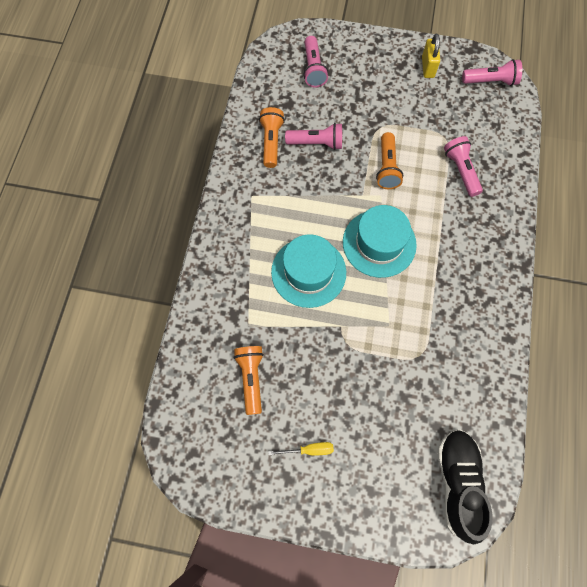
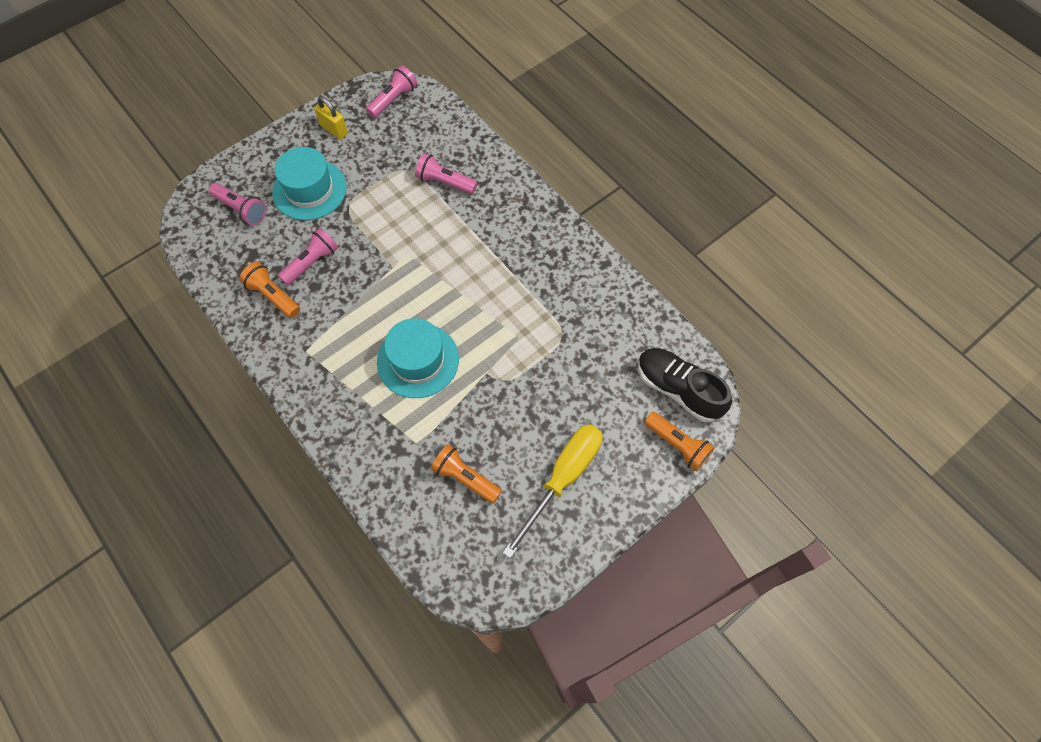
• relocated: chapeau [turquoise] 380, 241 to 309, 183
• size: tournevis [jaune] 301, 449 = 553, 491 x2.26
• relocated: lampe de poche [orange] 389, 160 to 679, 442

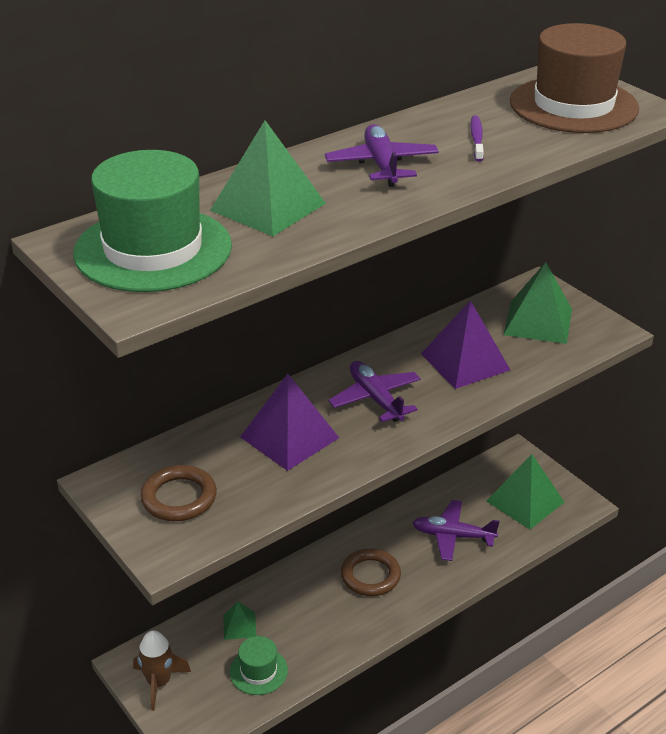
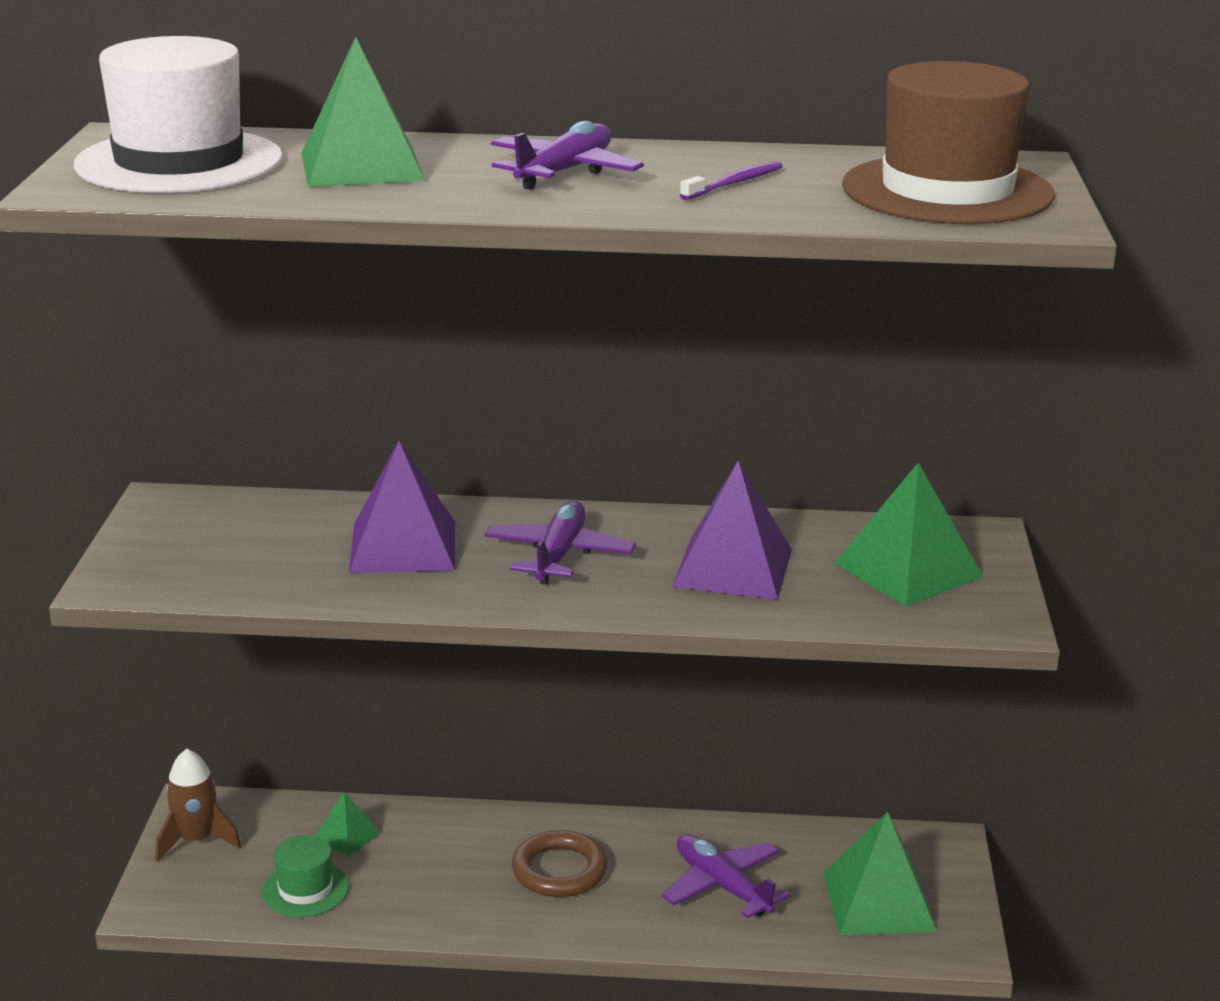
• colour: chapeau [vert] 152, 221 to chapeau [blanc] 178, 114
• missing: anneau [marron] 178, 493

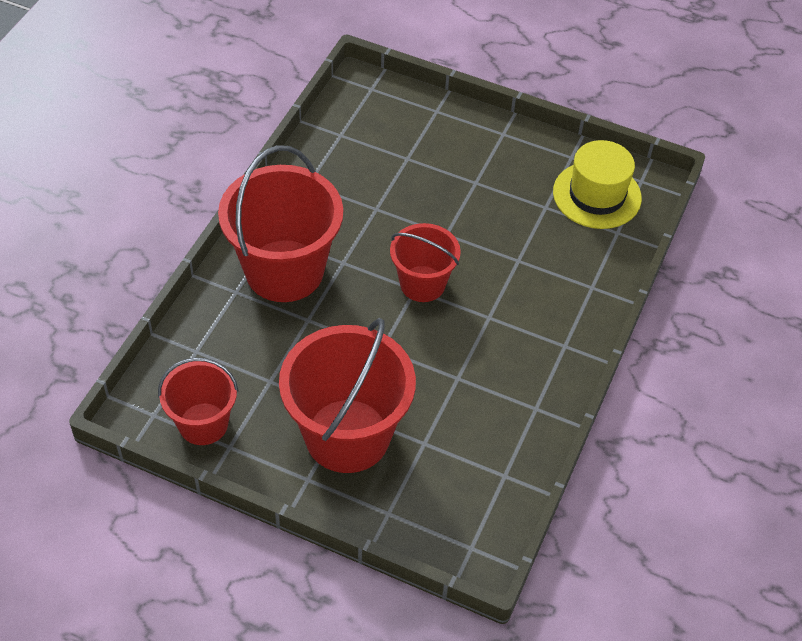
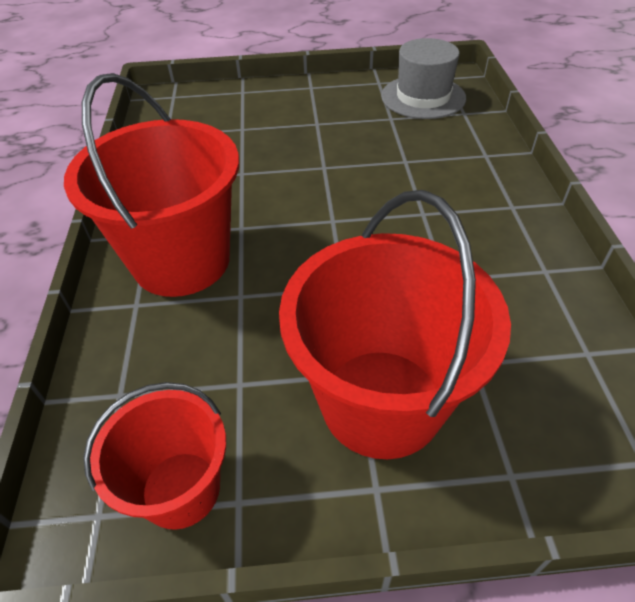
• colour: chapeau [jaune] 597, 184 to chapeau [gris] 423, 78
• missing: seau [rouge] 425, 262

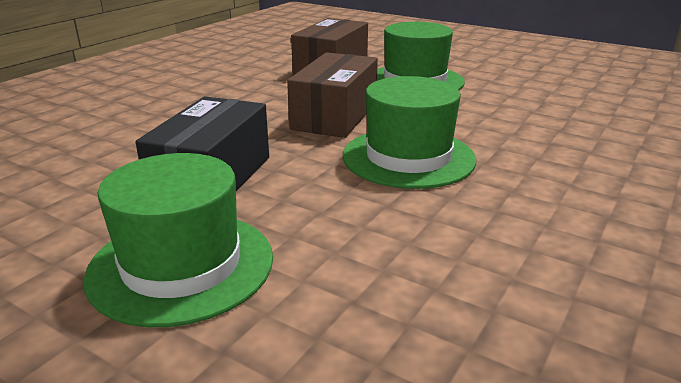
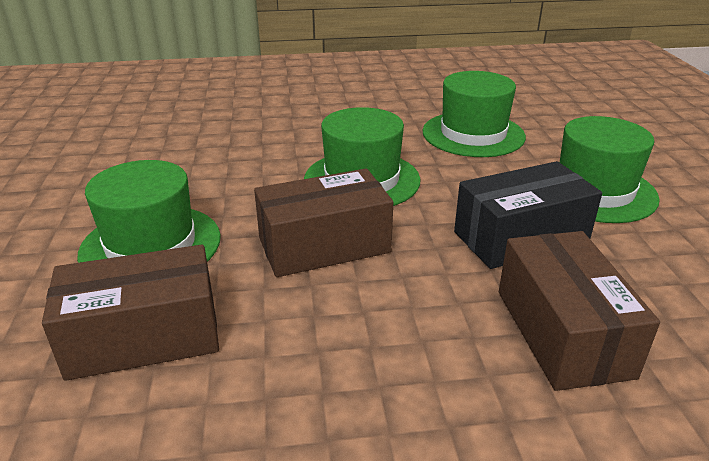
• appeared: chapeau [vert] 474, 114
• appeared: boîte [marron] 579, 311

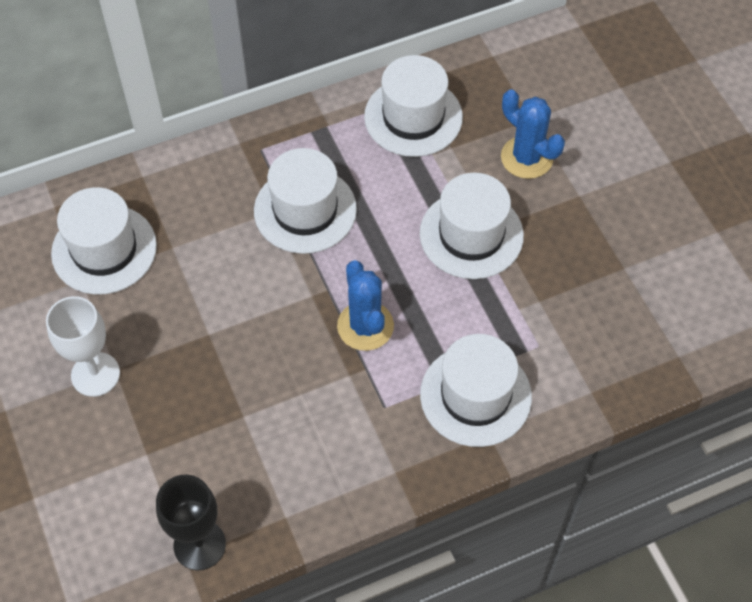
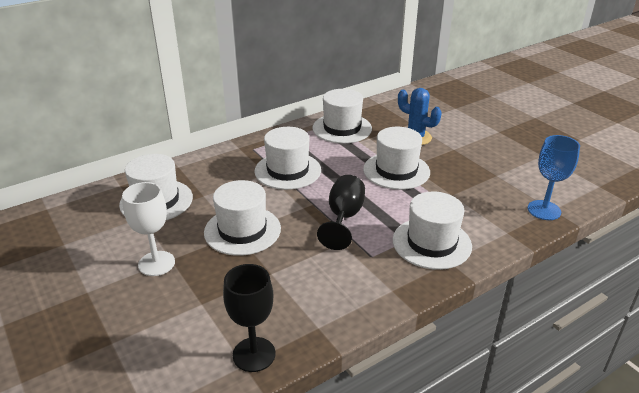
• appeared: chapeau [blanc] 242, 218
• exchanged: cactus [bleu] 365, 305 to verre à pied [noir] 341, 212
• appeared: verre à pied [bleu] 554, 177

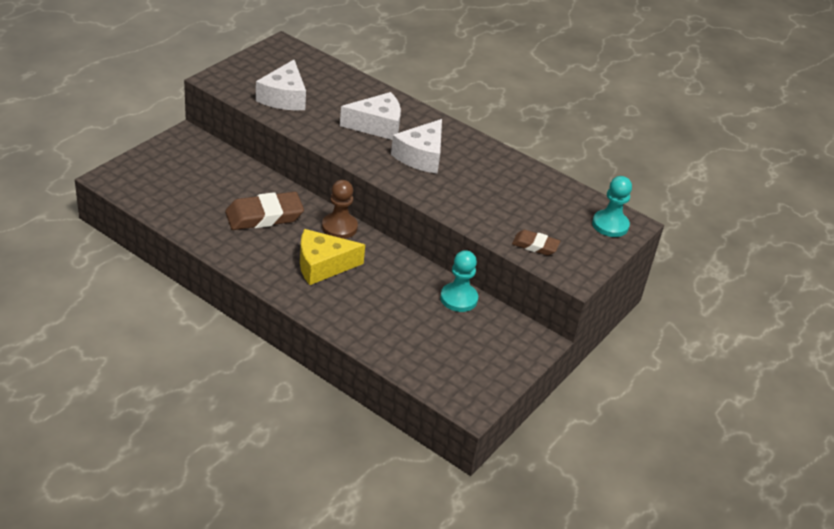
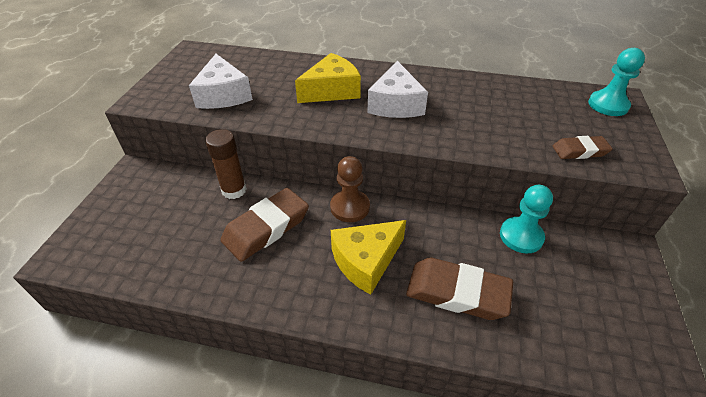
• appeared: bâton de colle [marron] 226, 164
• colour: fromage [blanc] 370, 116 to fromage [jaune] 328, 78
• appeared: gomme [marron] 459, 289

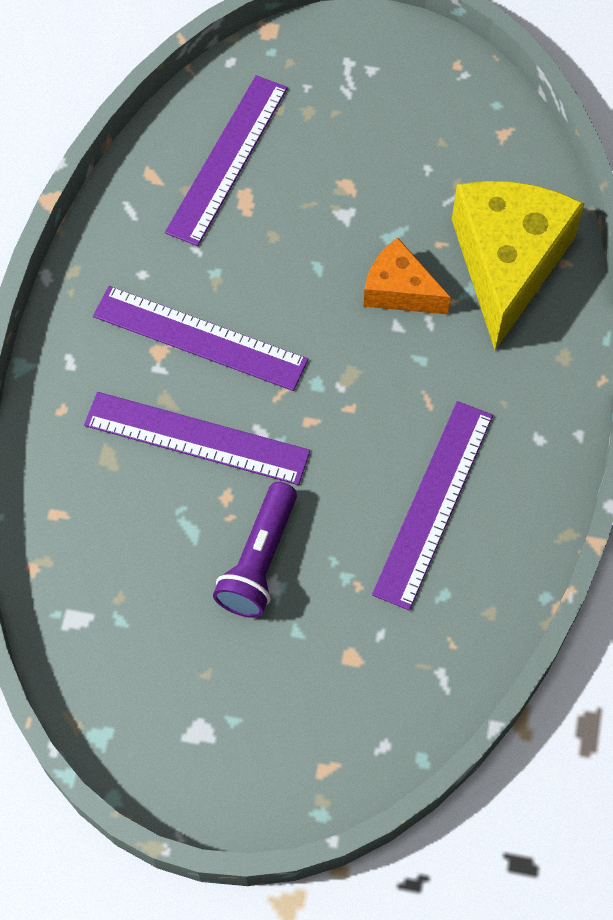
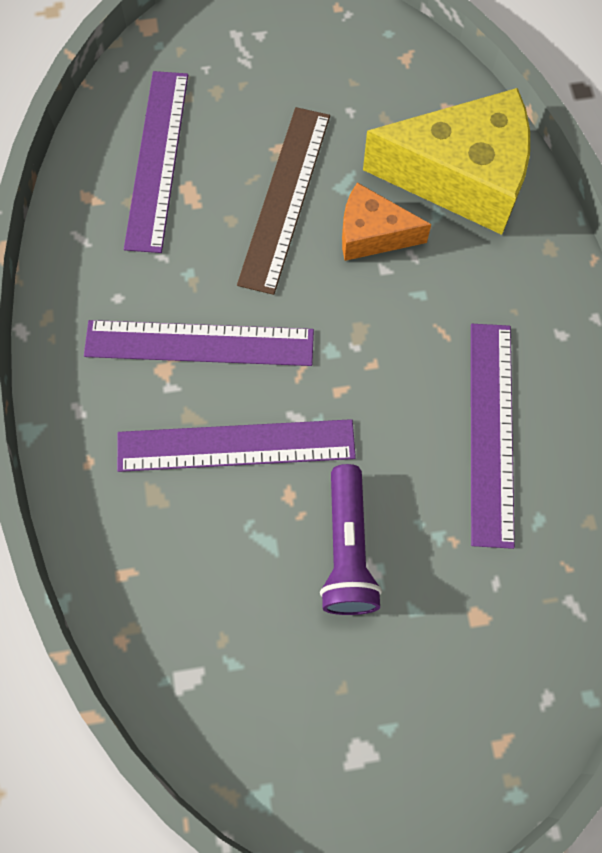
• appeared: règle [marron] 283, 201
• spun: fromage [jaune] 518, 265 = 446, 161 105 degrees clockwise

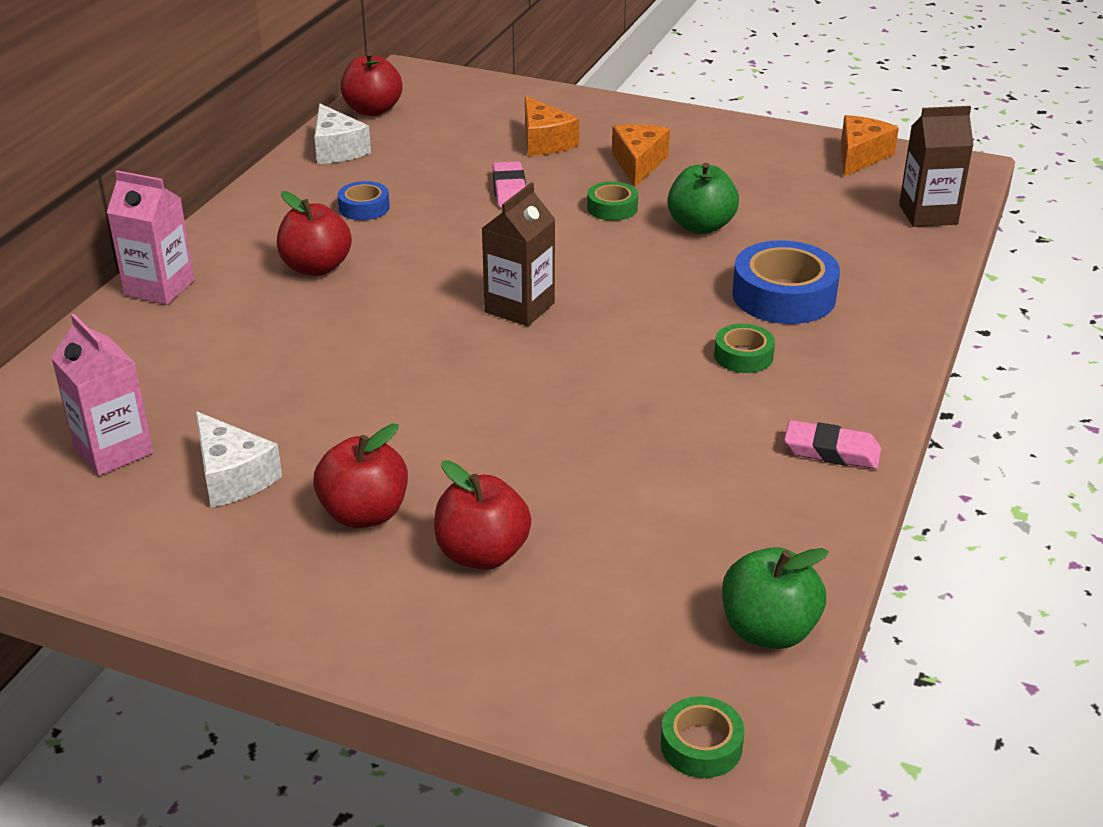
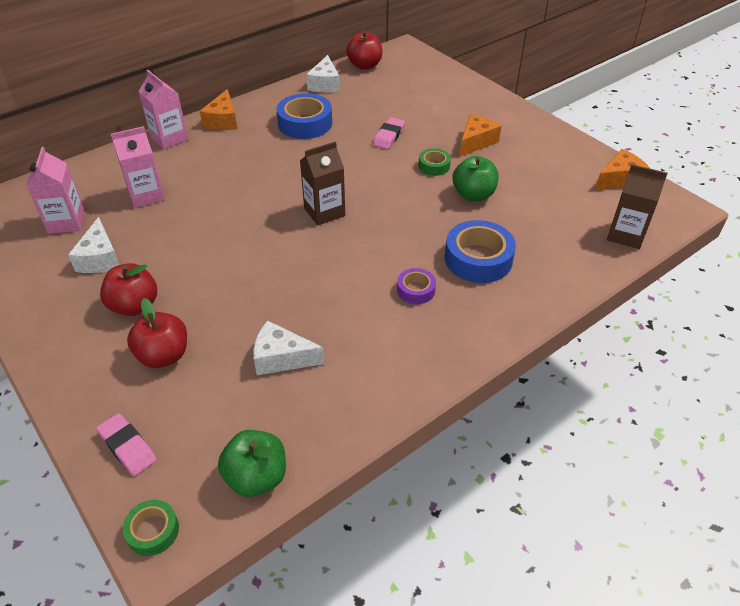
• relocated: gomme [rose] 832, 444 to 126, 444
• appeared: brique de lait [rose] 138, 167
• relocated: fromage [orange] 552, 126 to 218, 109
• appeared: fromage [blanc] 288, 347
• size: ruban adhésif [bleu] 364, 200 = 304, 116 x1.85
• colour: ruban adhésif [vert] 744, 348 to ruban adhésif [violet] 416, 286
• missing: pomme [rouge] 314, 233

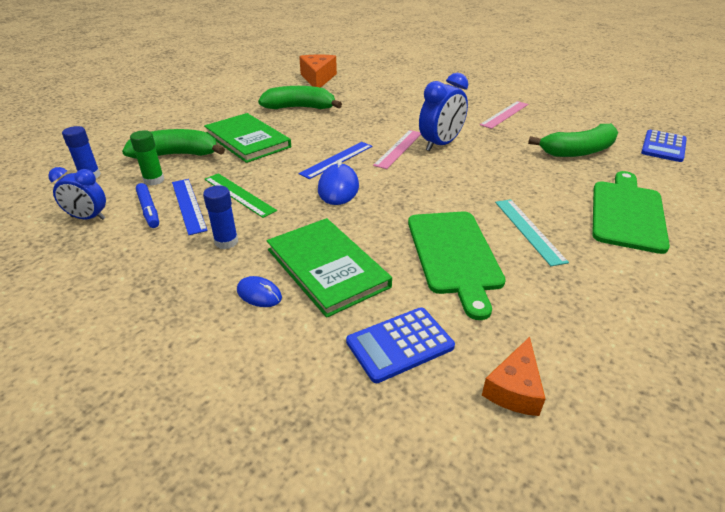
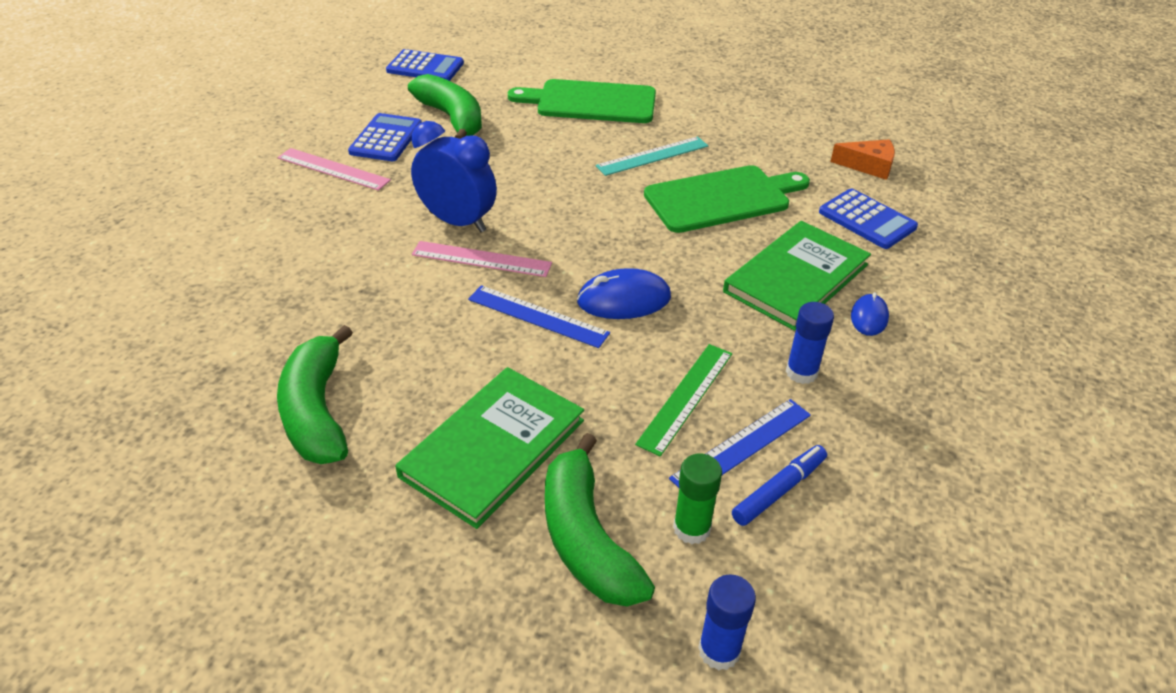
• appeared: calculatrice [bleu] 385, 137
• missing: réveil [bleu] 77, 193
• missing: fromage [orange] 318, 71

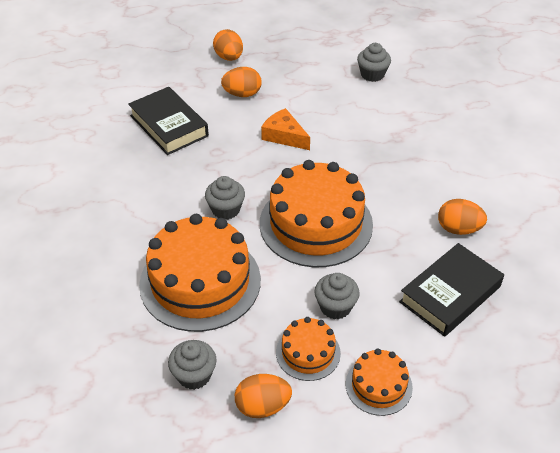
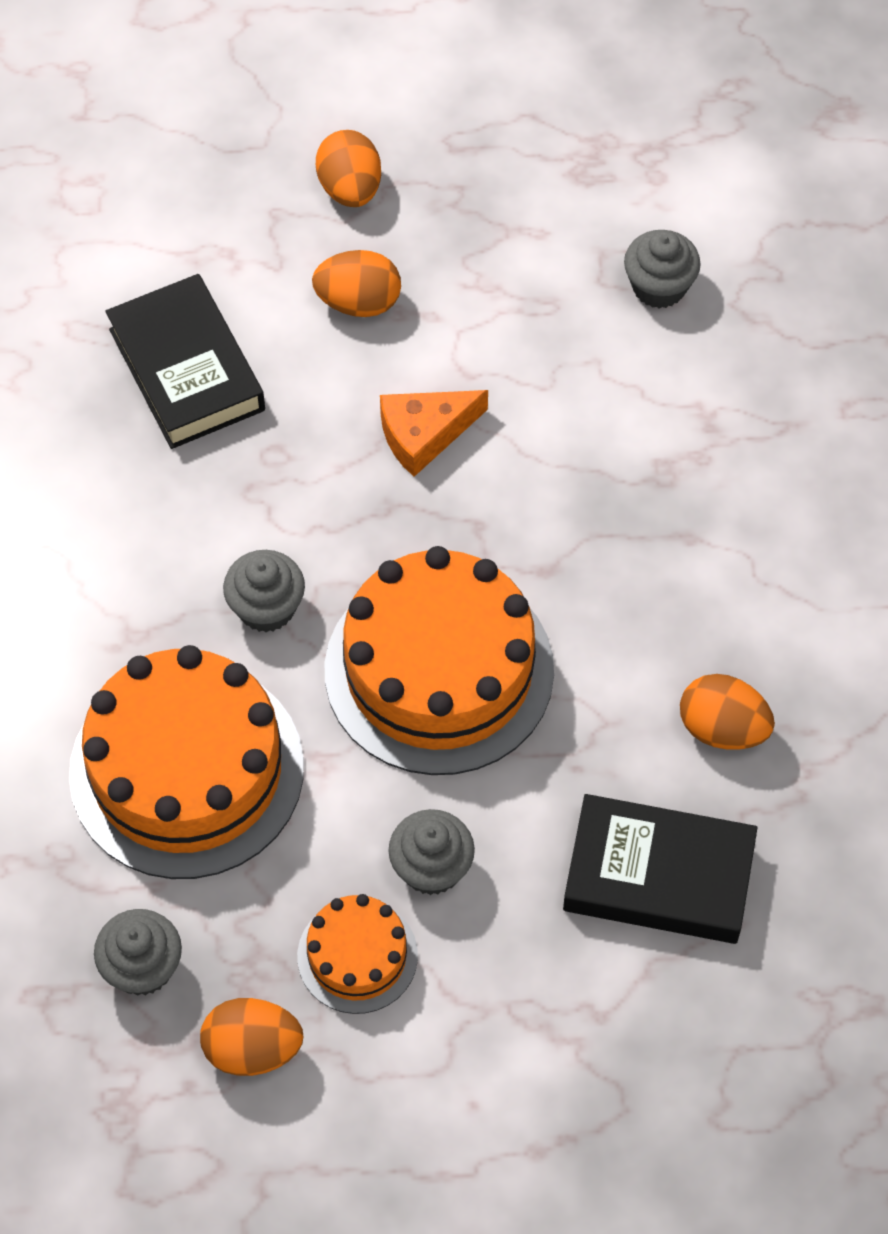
• spun: fromage [orange] 285, 129 = 434, 433 75 degrees counterclockwise
• spun: livre [noir] 451, 290 = 660, 869 45 degrees clockwise
• missing: gâteau [orange] 379, 382

